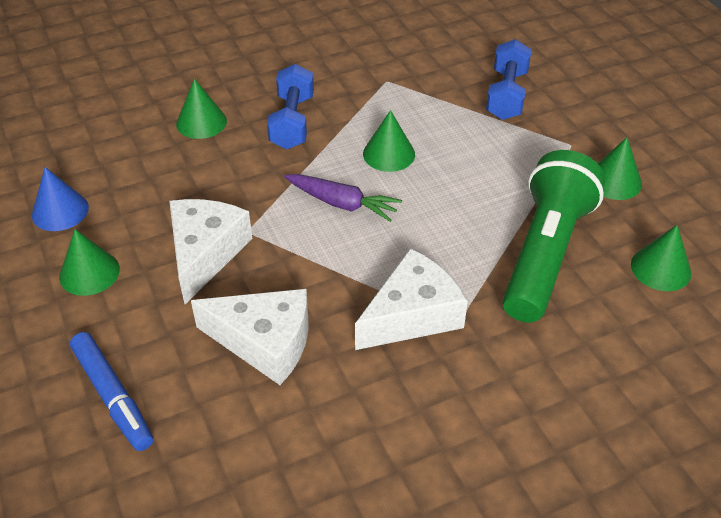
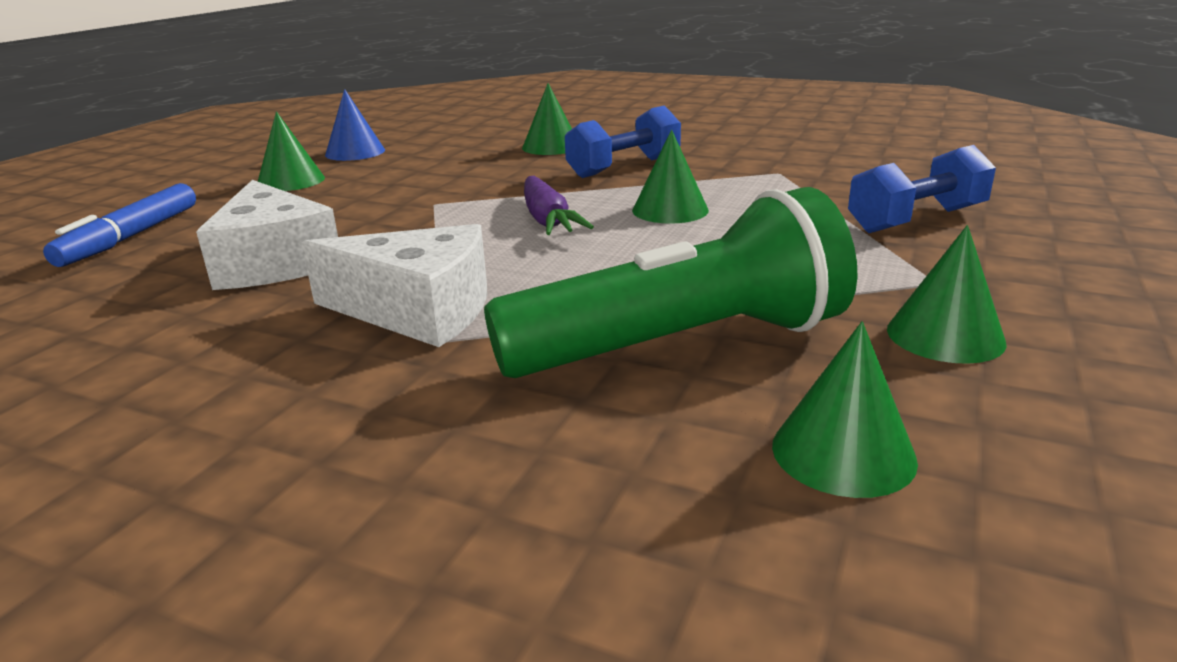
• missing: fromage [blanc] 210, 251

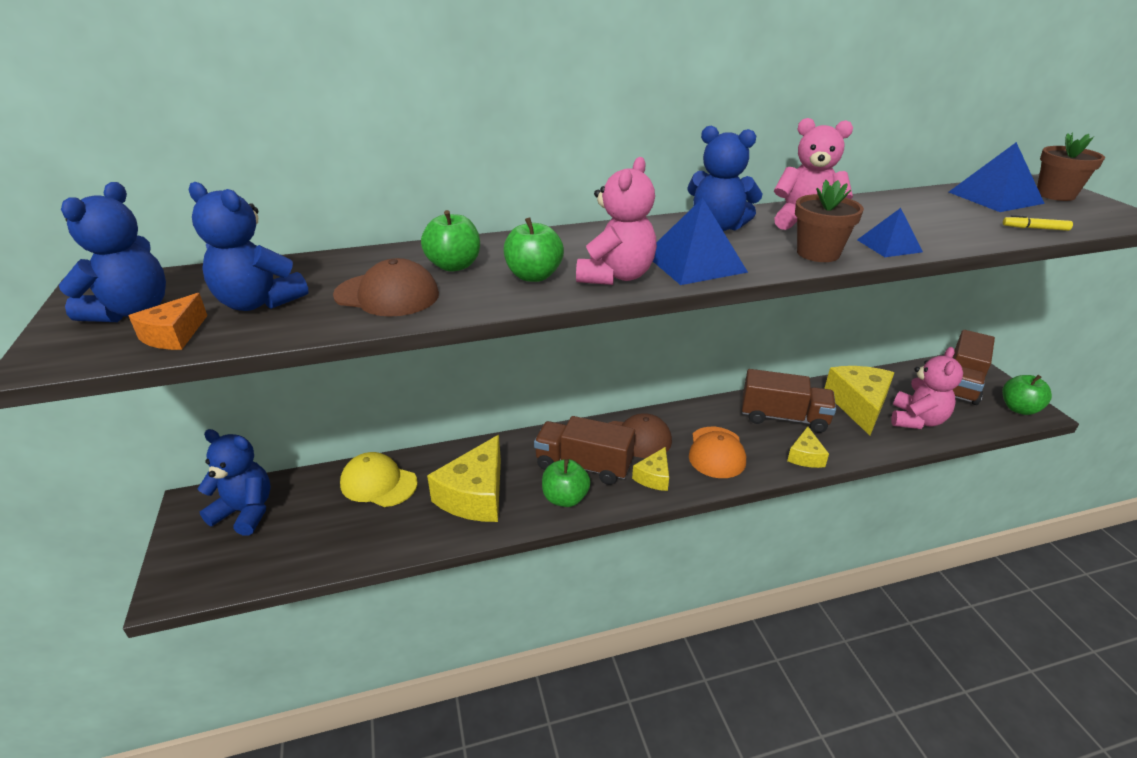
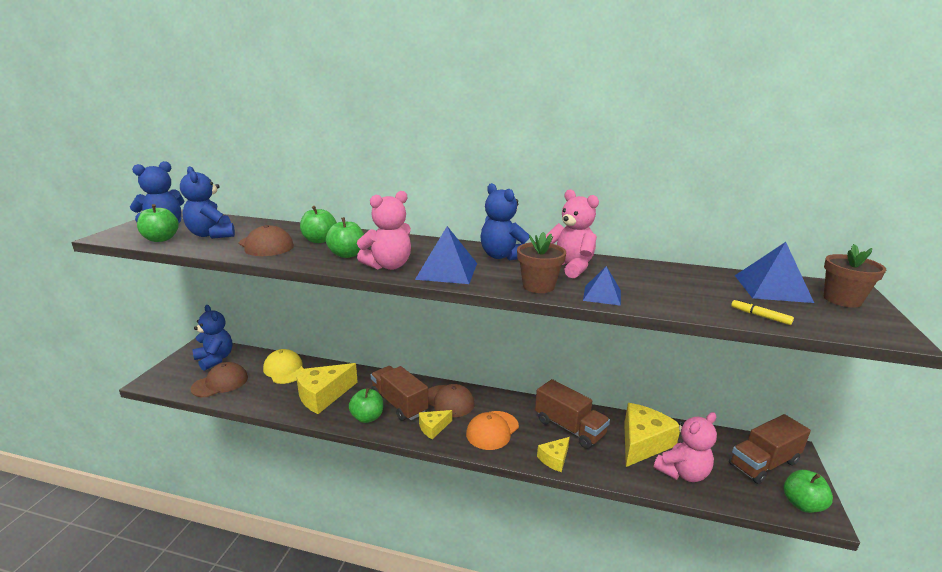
• exchanged: fromage [orange] 168, 321 to pomme [vert] 158, 223
• appeared: casquette [marron] 219, 379

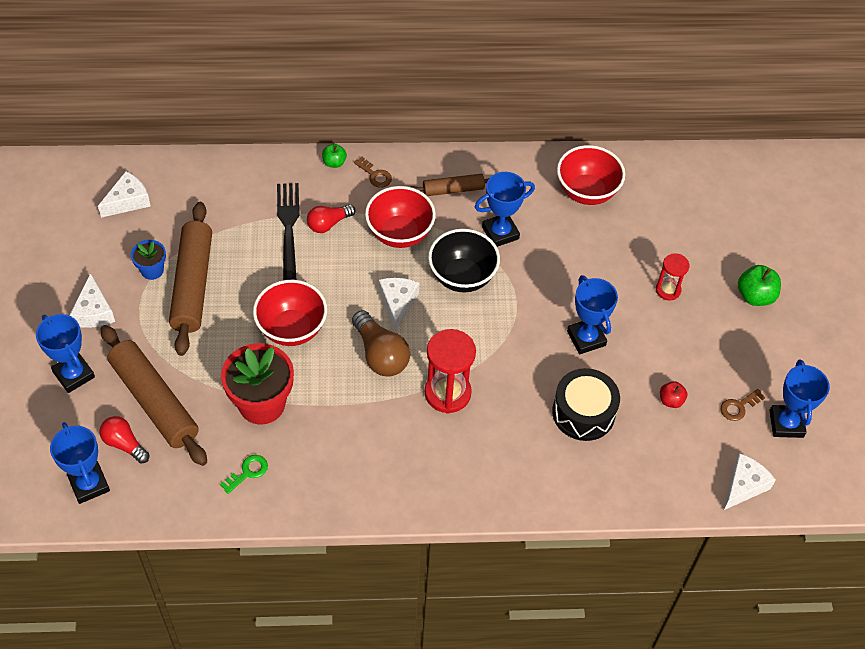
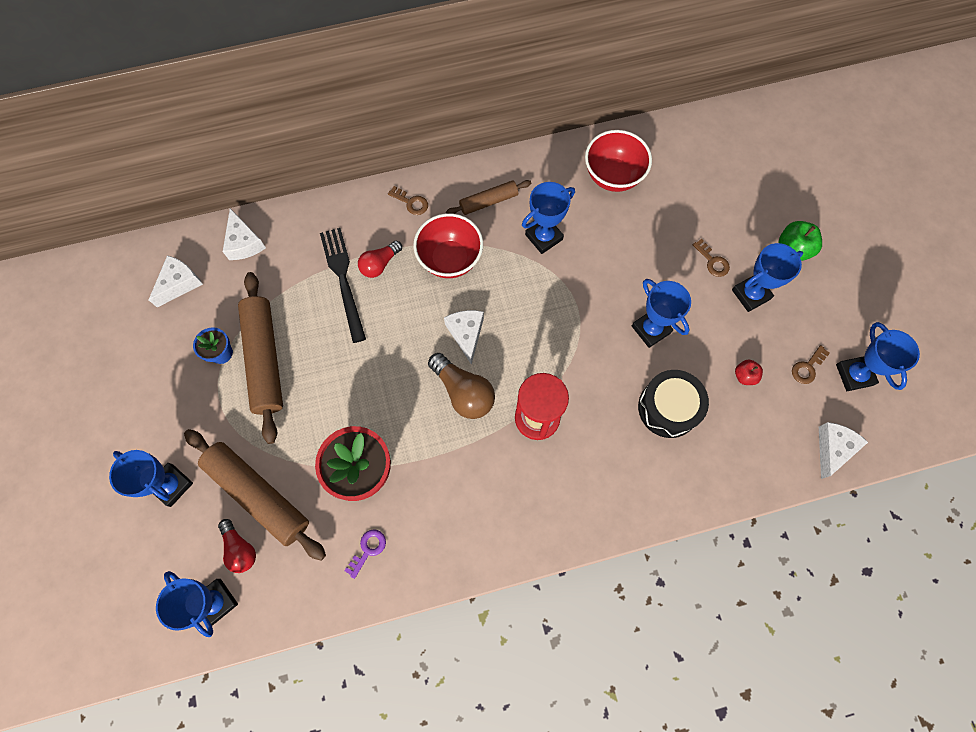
• spun: ampoule [rouge] 124, 439 = 237, 546 150 degrees counterclockwise
• relocated: fromage [blanc] 92, 300 to 244, 234
• colour: clé [vert] 244, 474 to clé [violet] 365, 554
• exchanged: sablier [rouge] 672, 276 to clé [marron] 711, 258
• appeared: trophée [bleu] 767, 277
• missing: bol [rouge] 290, 313
• missing: pomme [vert] 334, 156
• missing: bol [noir] 464, 261

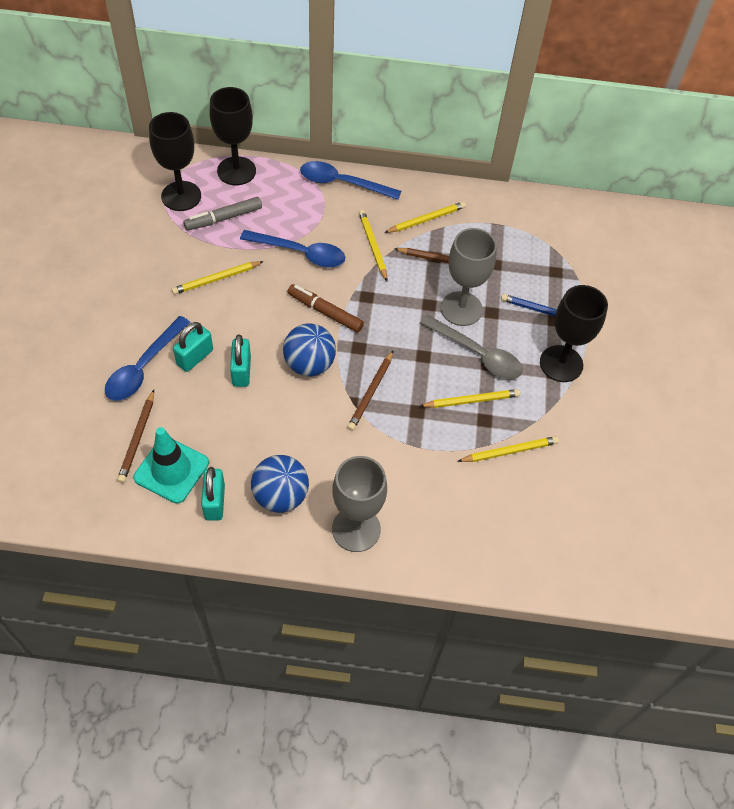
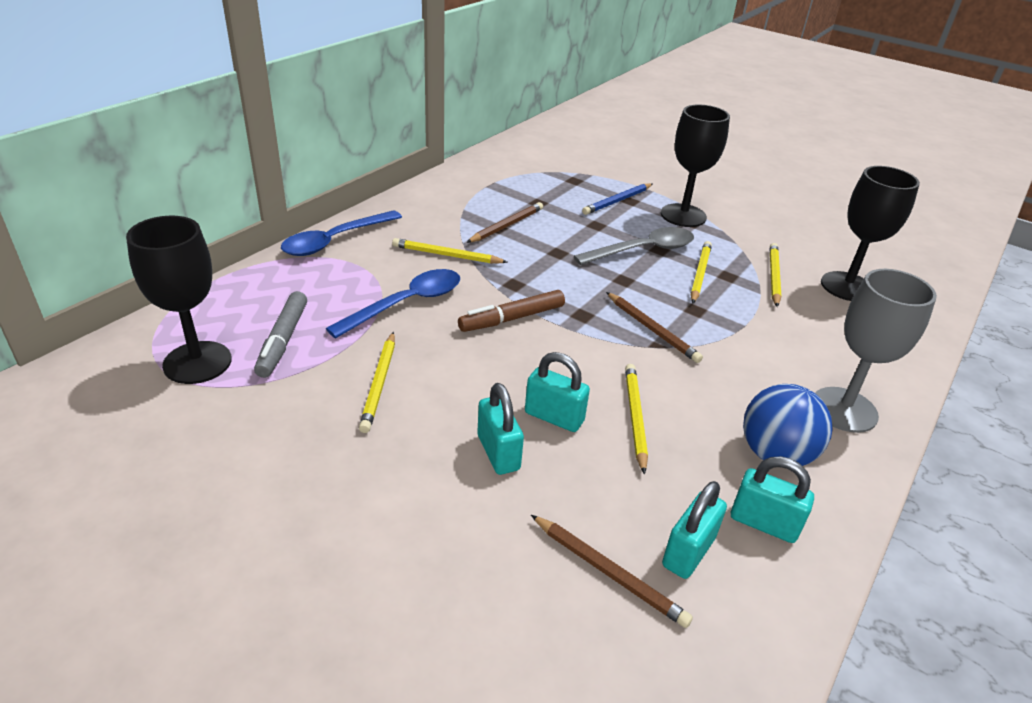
• relocated: crayon [jaune] 425, 217 to 636, 419
• exchanged: cône de chantier [turquoise] 171, 465 to cadenas [turquoise] 694, 530
• relocated: verre à pied [noir] 233, 136 to 870, 233
• missing: cuillère [bleu] 147, 358
• missing: balle [bleu] 309, 349
• missing: verre à pied [gris] 469, 277

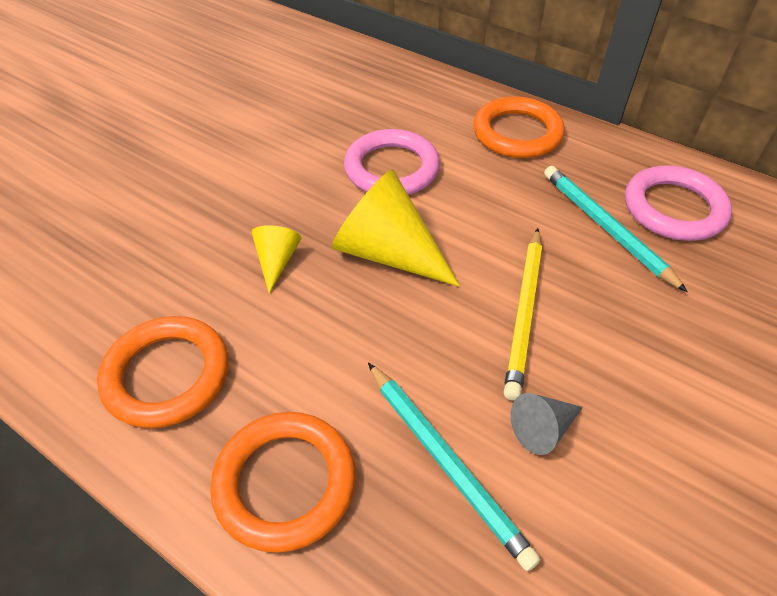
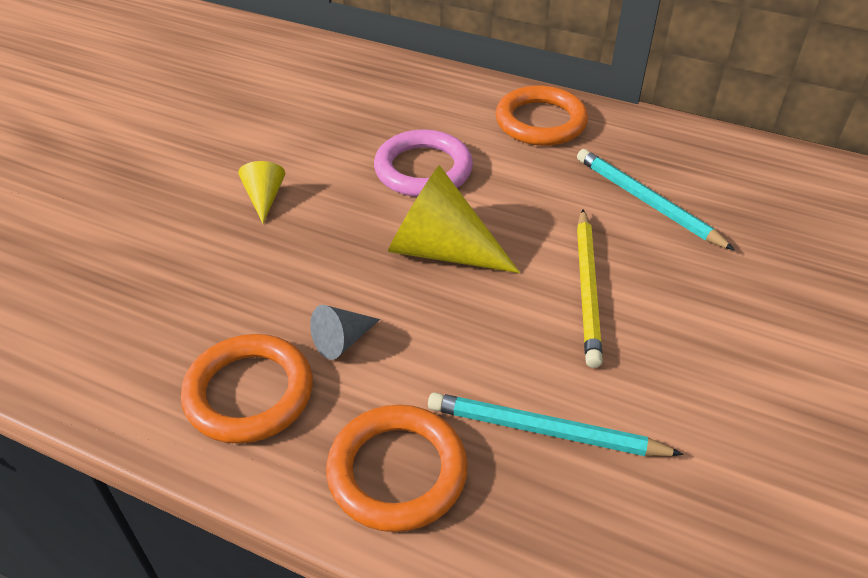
• relocated: cône [jaune] 276, 259 to 261, 192
• relocated: cône [gris] 546, 424 to 345, 332
• spun: crayon [turquoise] 454, 467 = 556, 424 150 degrees clockwise
• missing: anneau [rose] 678, 203

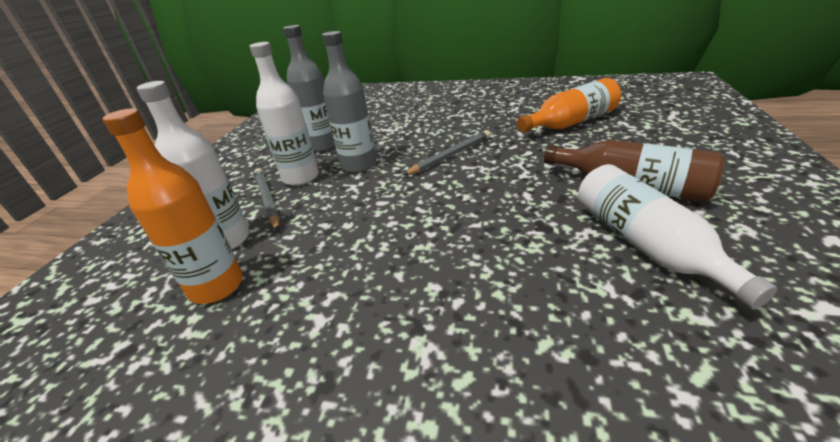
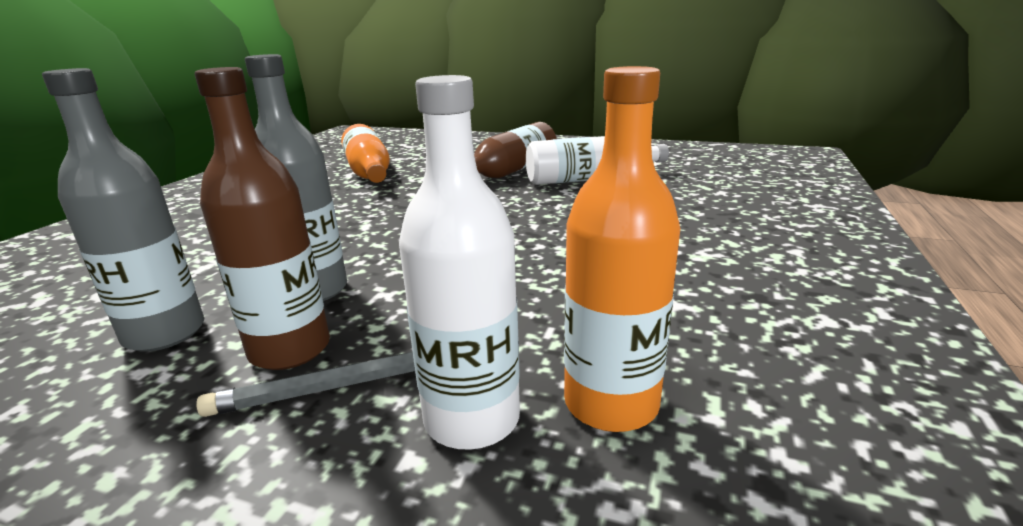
• colour: bouteille [blanc] 284, 114 to bouteille [marron] 262, 218
• missing: crayon [gris] 447, 153

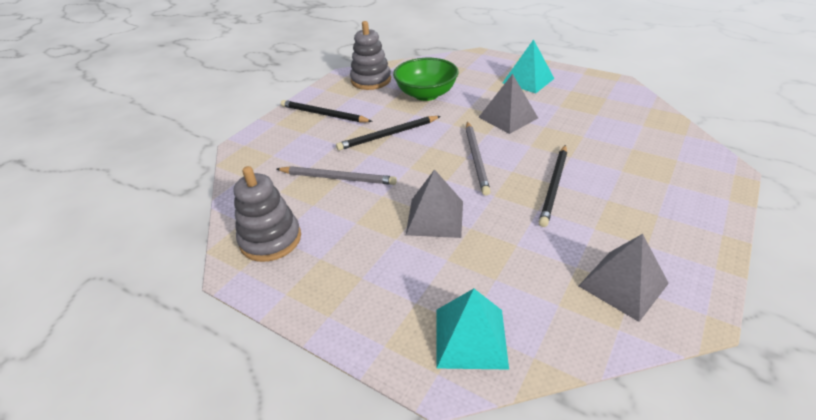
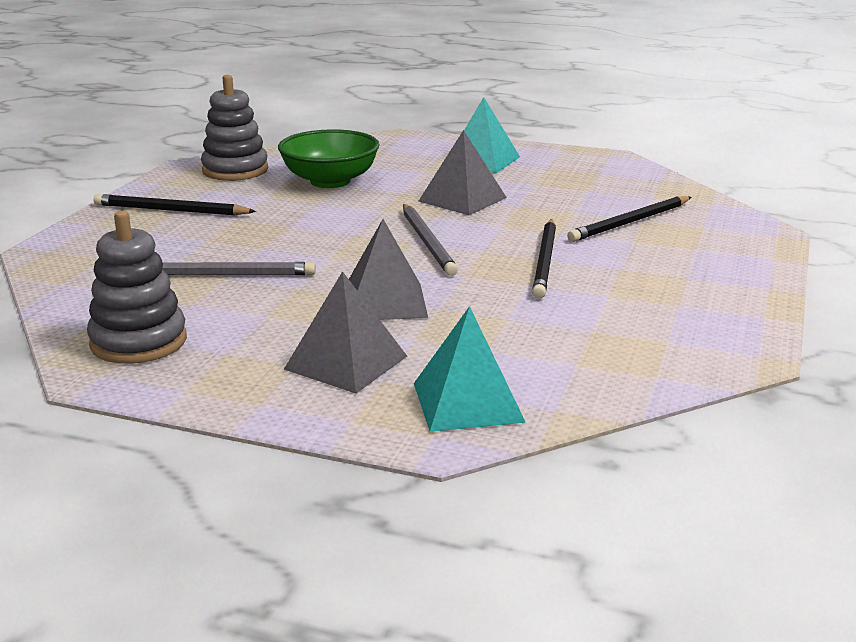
• relocated: pyramide [gris] 624, 278 to 345, 332
• relocated: crayon [noir] 388, 133 to 629, 219

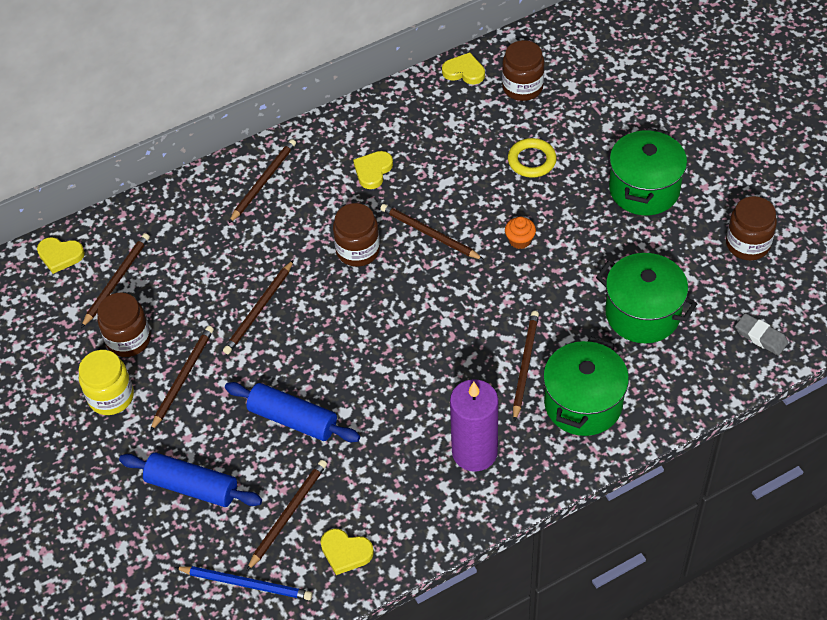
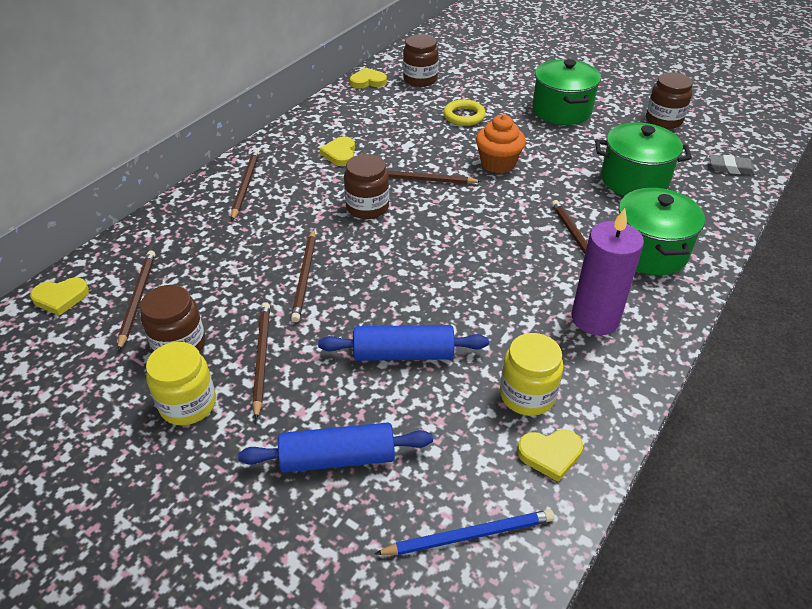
• size: muffin [orange] 520, 233 = 501, 143 x1.73
• appeared: bocal [jaune] 531, 374
• missing: crayon [marron] 287, 515

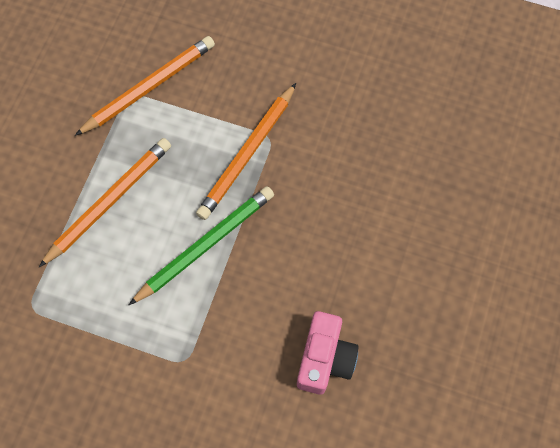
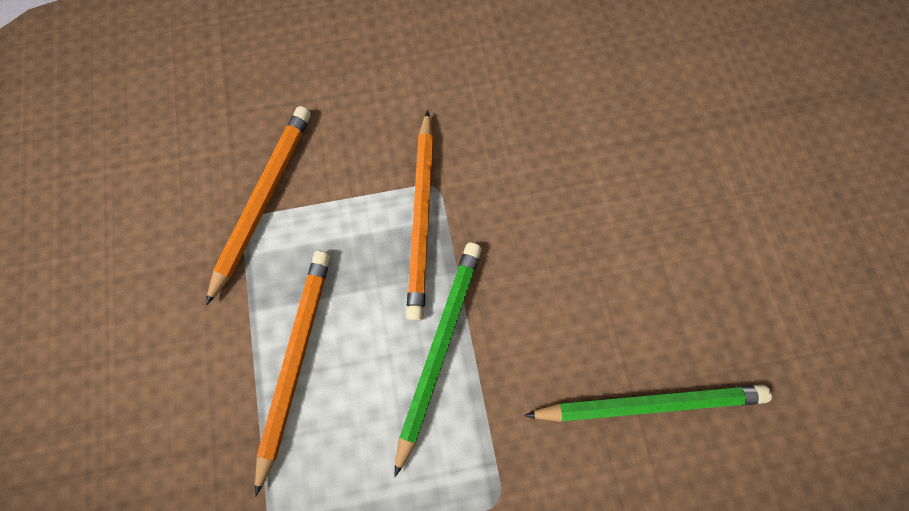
• exchanged: appareil photo [rose] 328, 353 to crayon [vert] 648, 403

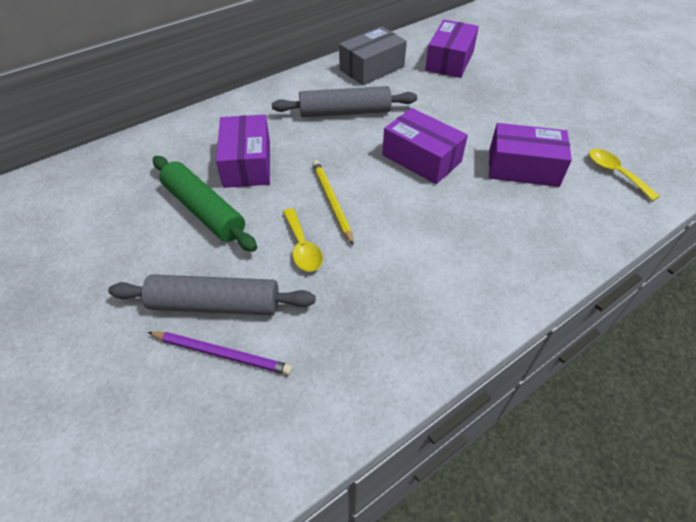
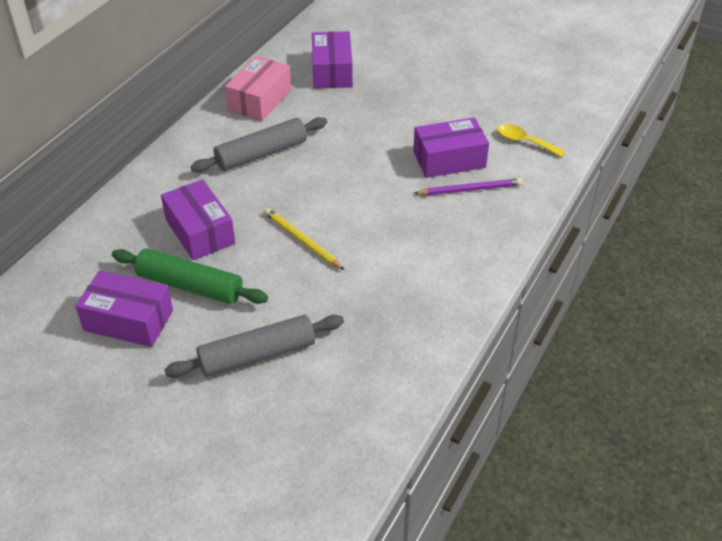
• relocated: boîte [violet] 425, 146 to 124, 308
• colour: boîte [gris] 373, 56 to boîte [rose] 258, 88
• relocated: crayon [violet] 220, 353 to 468, 186
• missing: cuillère [jaune] 303, 240

